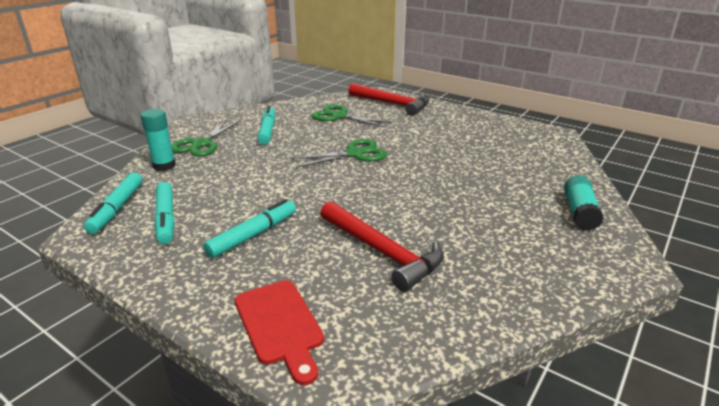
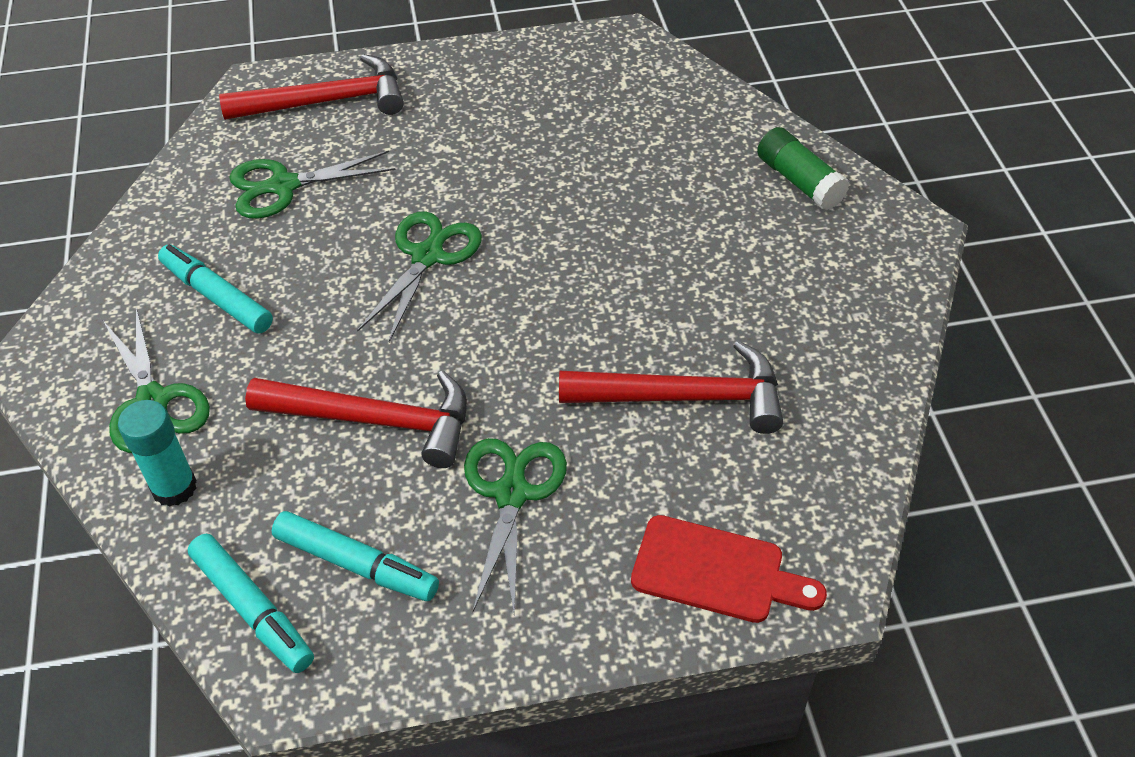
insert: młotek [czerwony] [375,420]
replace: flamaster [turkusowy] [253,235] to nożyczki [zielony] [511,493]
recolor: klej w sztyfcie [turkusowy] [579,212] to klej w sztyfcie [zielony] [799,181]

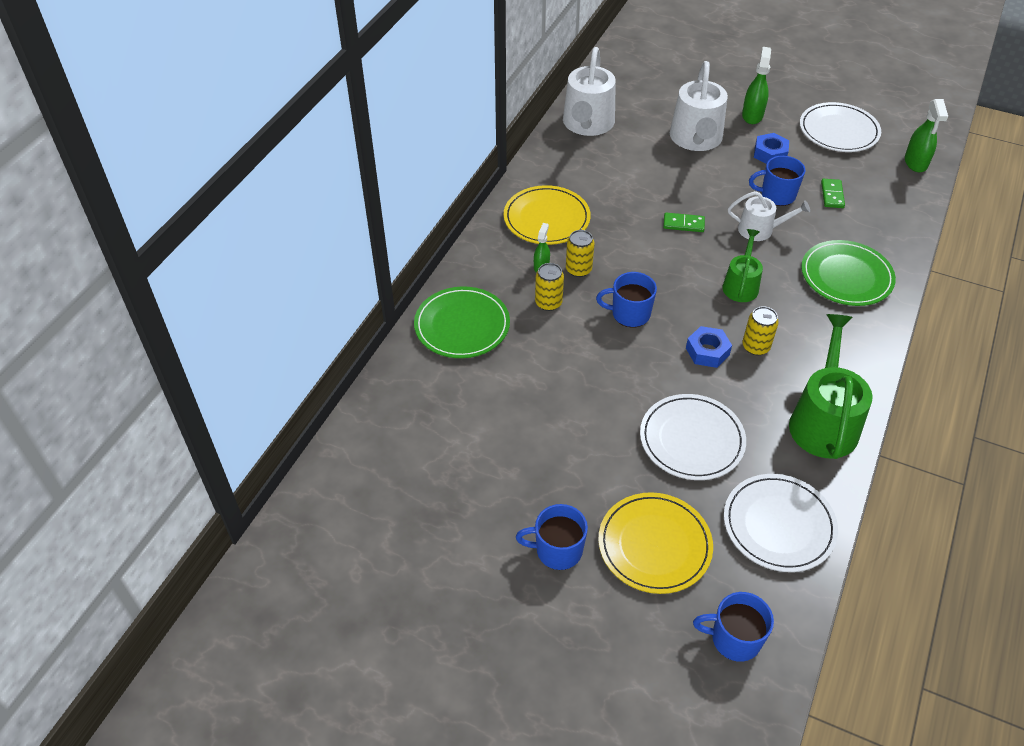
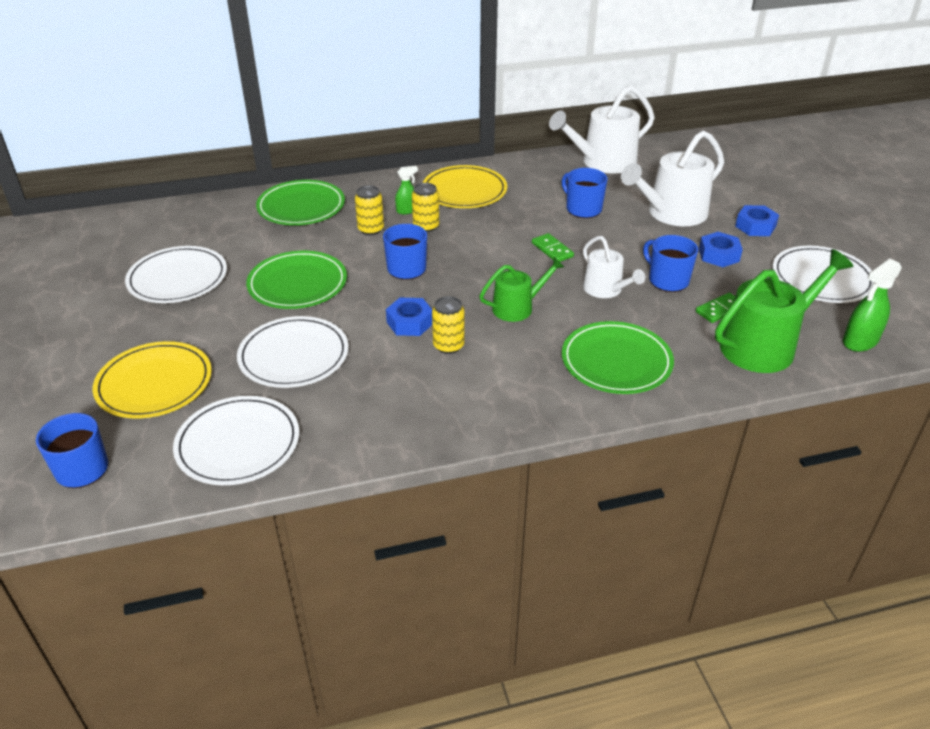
insert: talerz [biały] [178,278]; talerz [zielony] [297,284]
move: kubek [niebieski] [557,550] to [583,209]; konewka [zielony] [823,421] to [764,345]
replace: spryskiwacz [zielony] [752,115] to nakrętka [niebieski] [755,226]

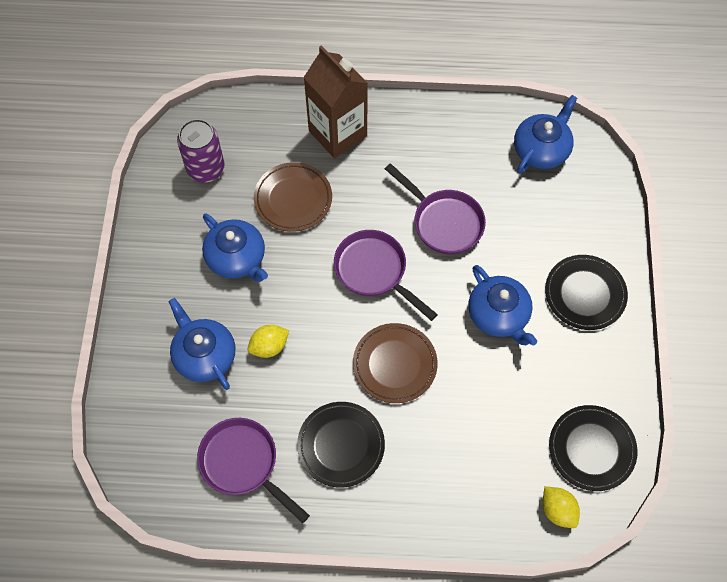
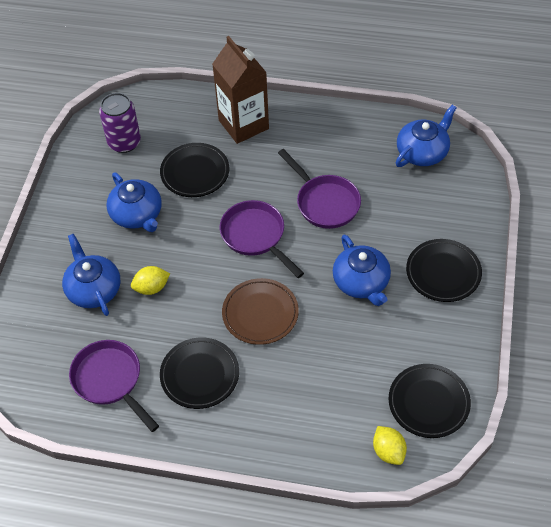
recolor: talerz [brązowy] [293,199] to talerz [czarny] [195,172]

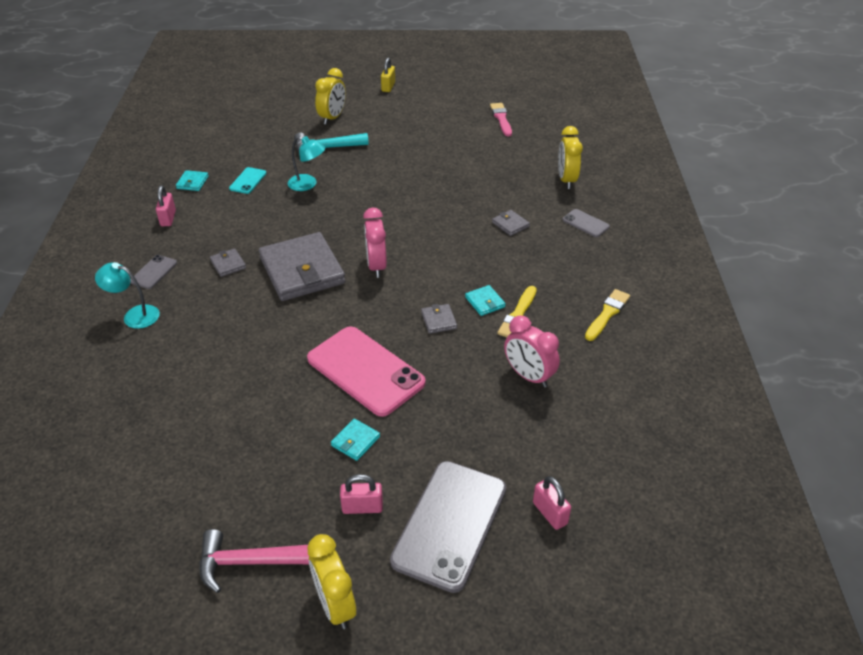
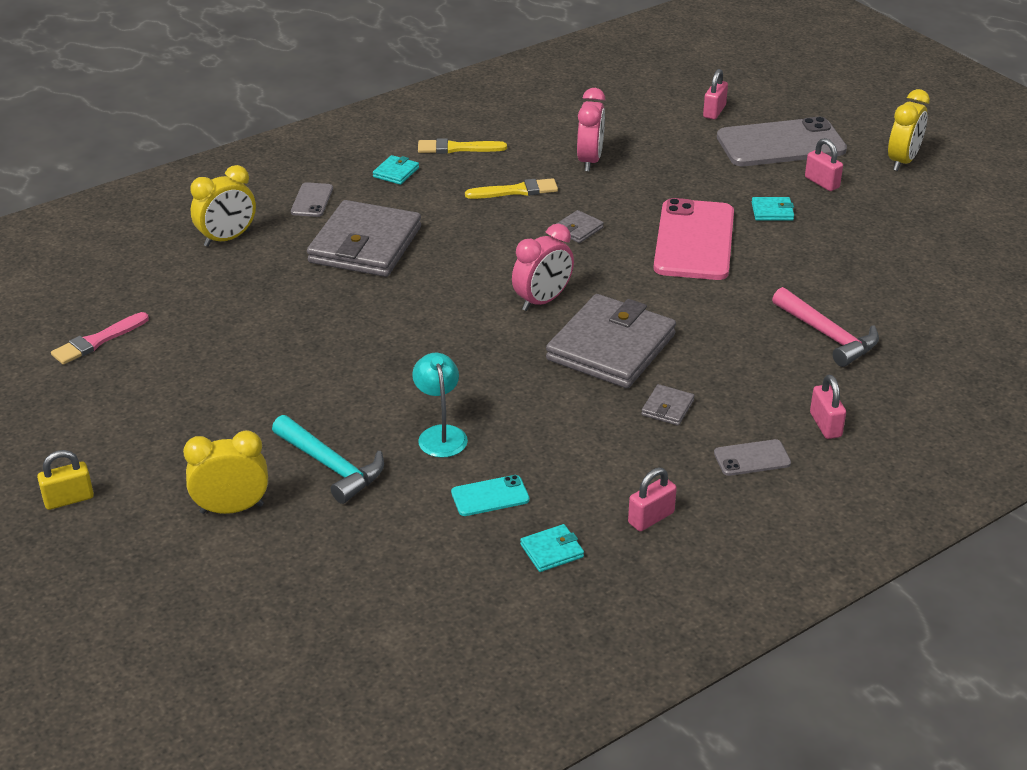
move: młotek [różowy] [251,562] to [828,336]; portfel [turkusowy] [485,302] to [396,172]
replace: lampka [turkusowy] [134,315] to kłódka [różowy] [825,425]
resize: portfel [szary] [510,224] = [365,245] x2.43

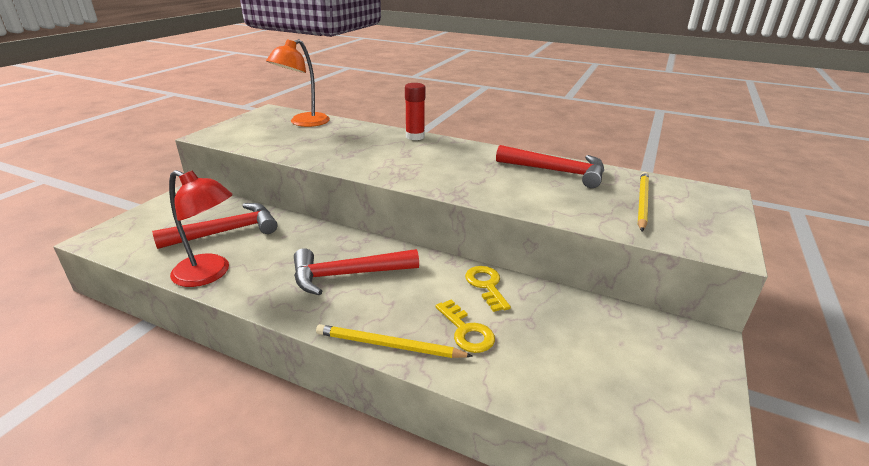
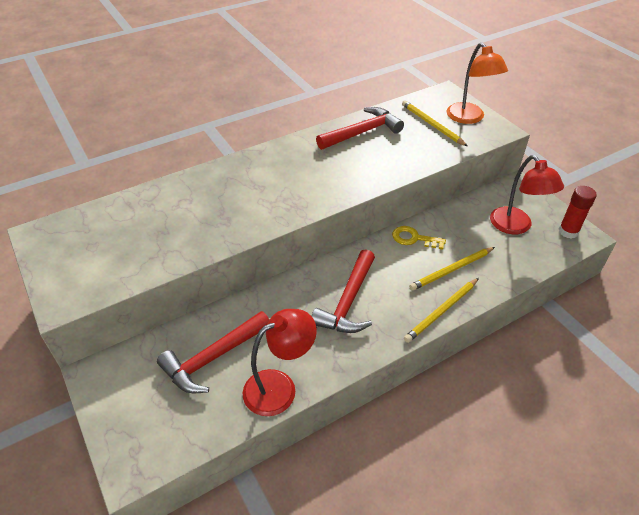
insert: lampka [czerwony] [515,226]
move: lampka [pomarańczowy] [303,123] to [469,118]; klej w sztyfcie [czerwony] [415,136] to [568,231]
replace: klucz [żółty] [466,331] to ołówek [żółty] [451,270]
rotate: młotek [czerwony] [227,231] = [213,358] 135 degrees counterclockwise

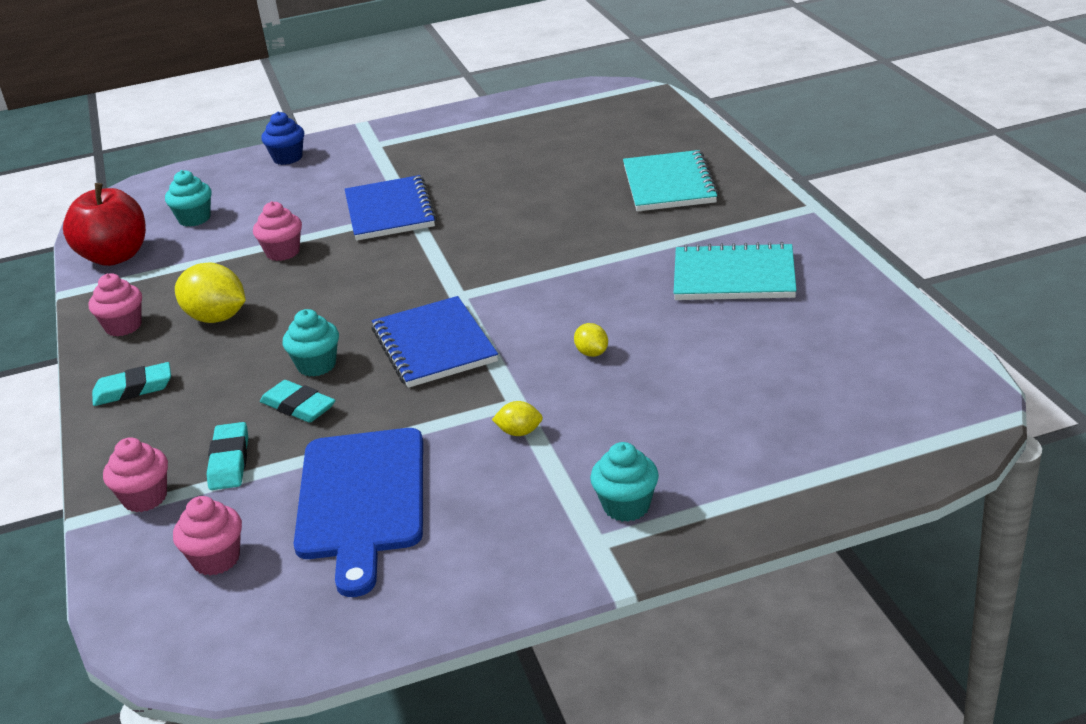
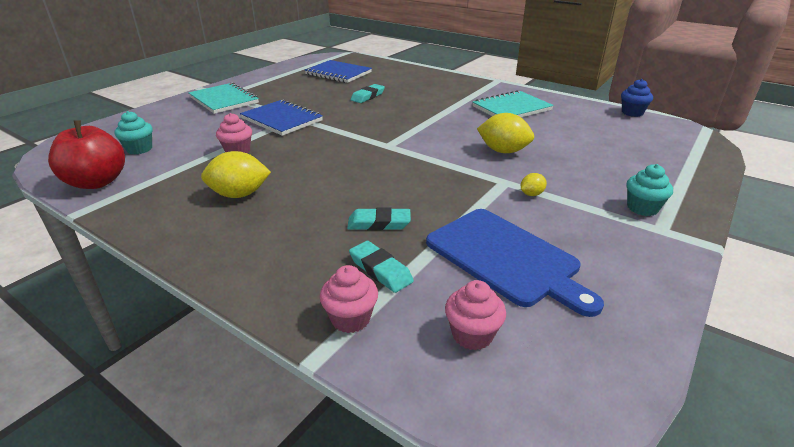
delete: muffinka [różowy] [123,326]; muffinka [turkusowy] [317,365]
move: gumka do mazania [turkusowy] [133,389] to [368,96]; muffinka [niebieski] [287,158] to [632,113]; zeszyt [niebieski] [433,345] to [338,73]; zeszyt [turkusowy] [669,184] to [224,100]
resize: cytryna [żółty] [592,353] = [503,151] x2.00

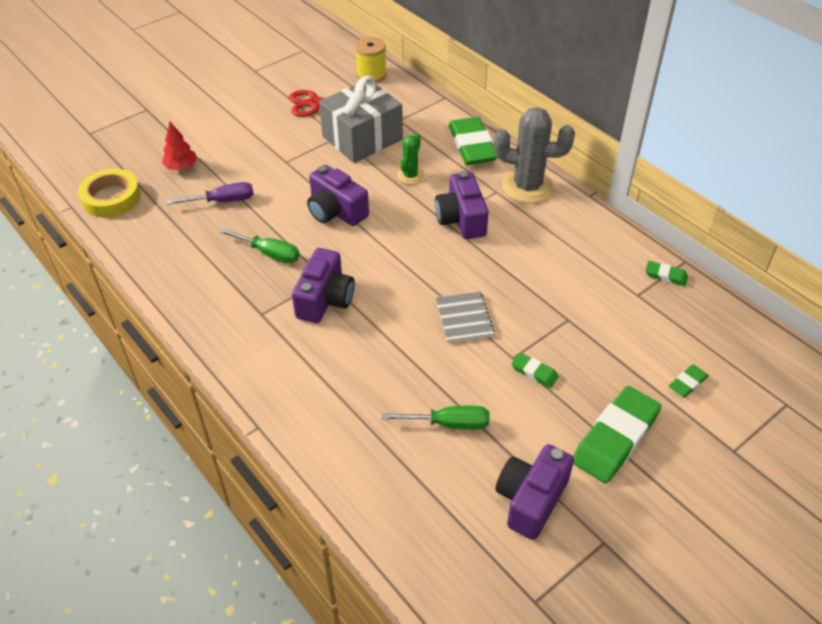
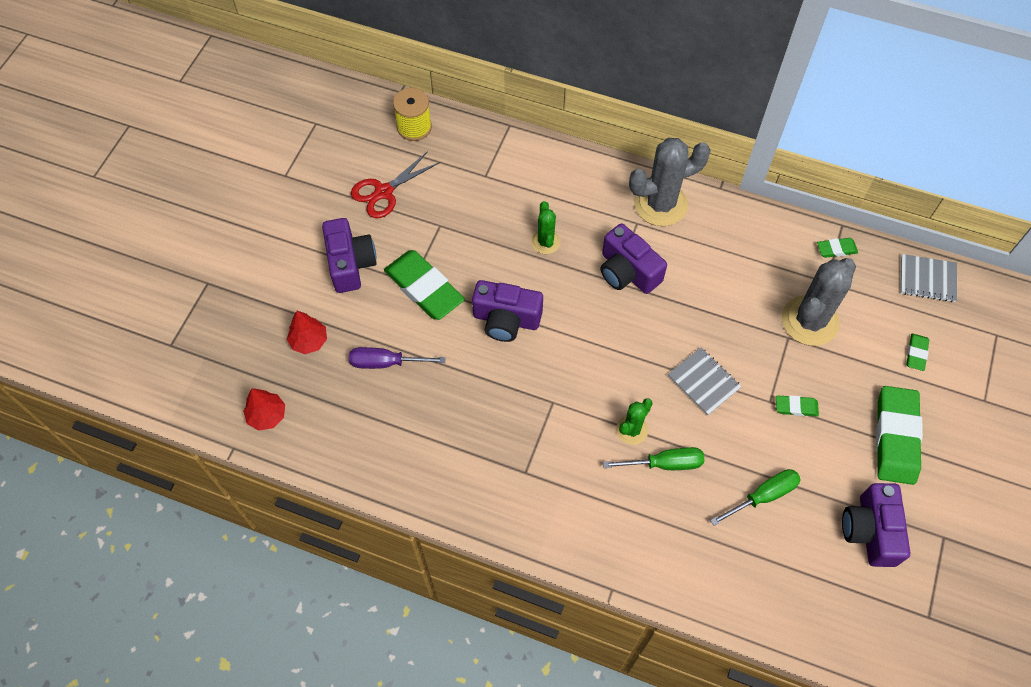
delete: prezent [szary] [362,138]
insert: kaktus [zielony] [632,430]; kaktus [szary] [810,321]; zeszyt [szary] [927,279]
move: śrubokręt [zielony] [268,253] to [664,464]; aparat fotograficzny [fioletowy] [325,299] to [350,264]; gumka do mazania [zielony] [472,146] to [424,288]
replace: taśma klejąca [żółty] [111,198] to drzewko [czerwony] [267,415]
rotate: śrubokręt [fioletowy] [222,201] = [386,363] 135 degrees counterclockwise

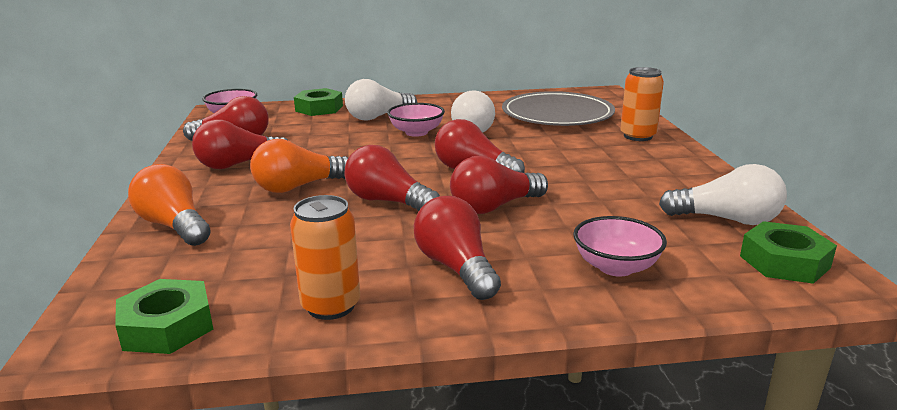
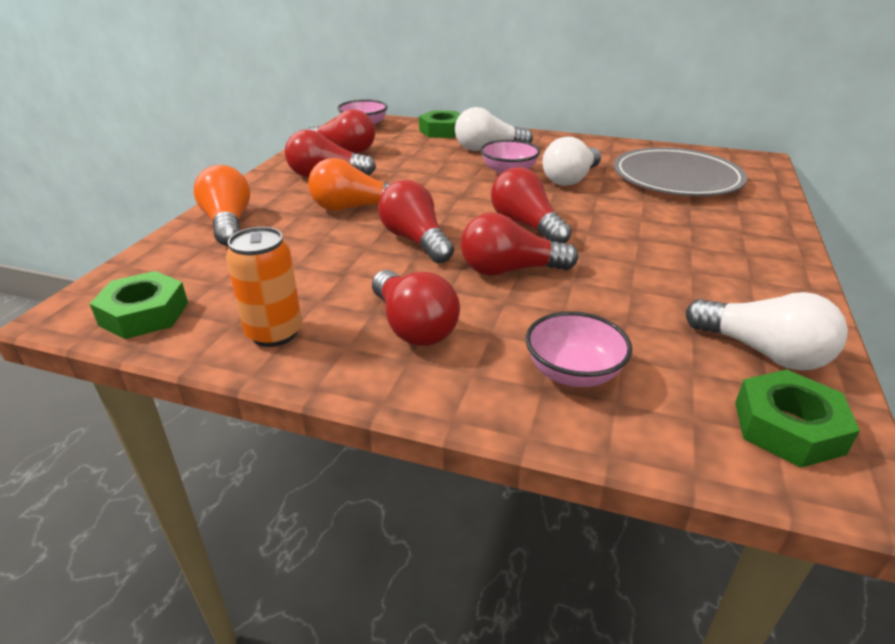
delete: puszka [pomarańczowy] [638,136]
rotate: żarówka [czerwony] [456,268] = [413,326] 150 degrees clockwise

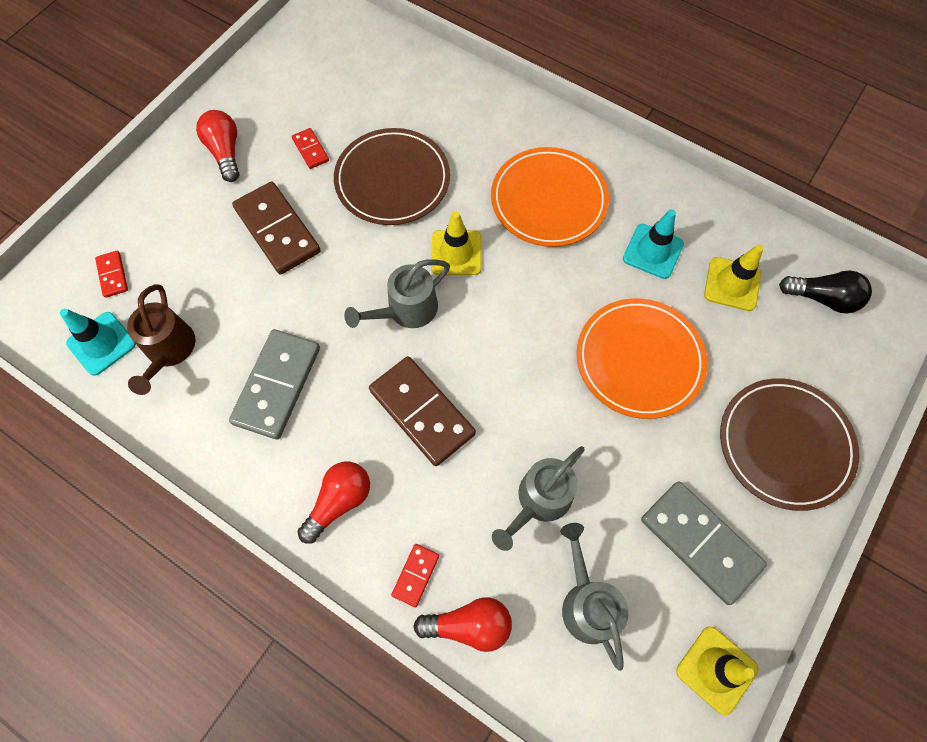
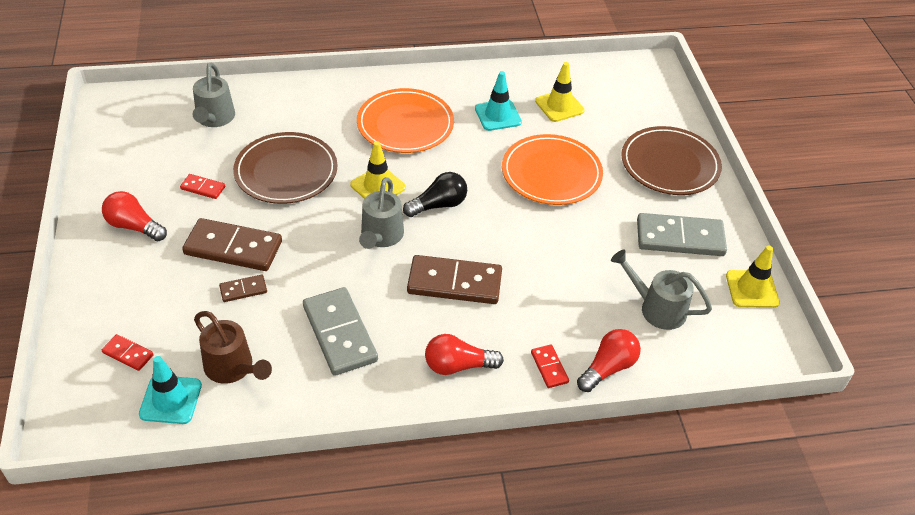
insert: kostka domina [brązowy] [243,290]
move: konewka [szary] [539,501] to [214,119]; żarówka [czarny] [822,298] to [438,205]
rotate: żarówka [czerwony] [339,502] = [458,365] 90 degrees counterclockwise

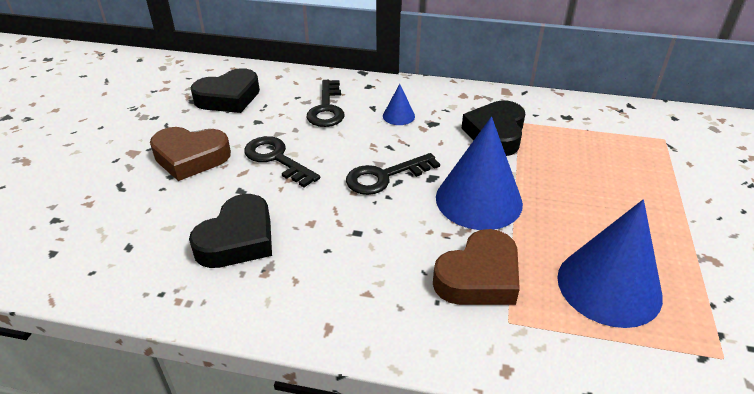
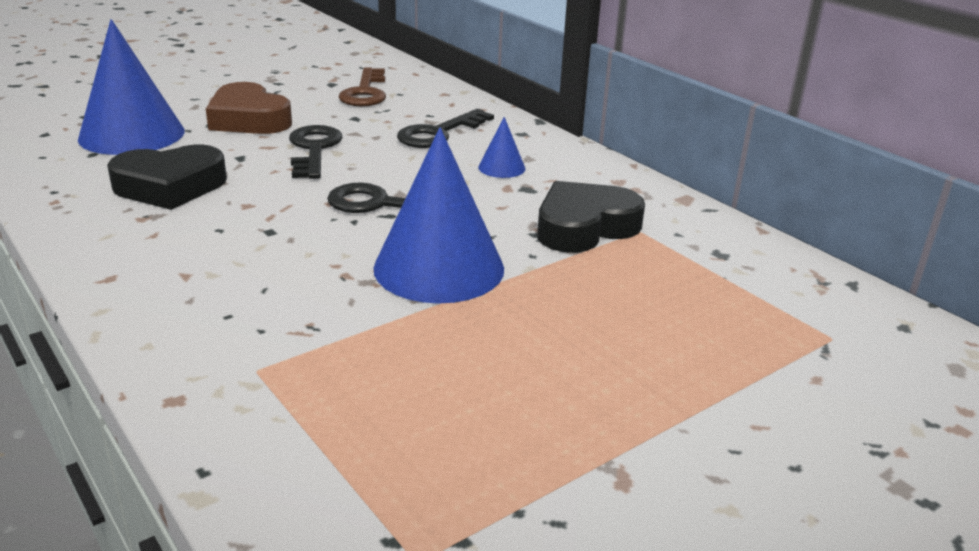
delete: serce [brązowy] [479,277]
move: stożek [niebieski] [609,286] to [132,134]
replace: serce [czarny] [228,98] to klucz [brązowy] [365,92]

